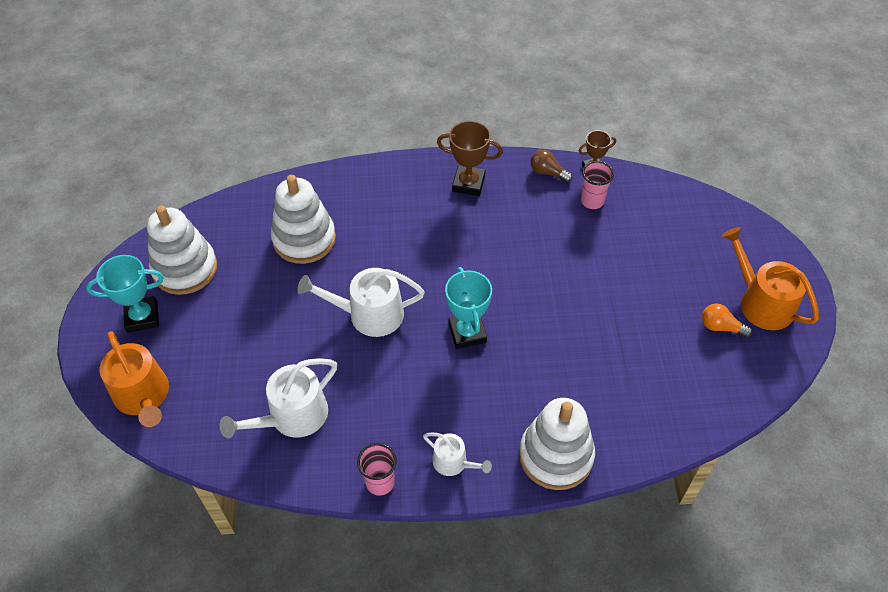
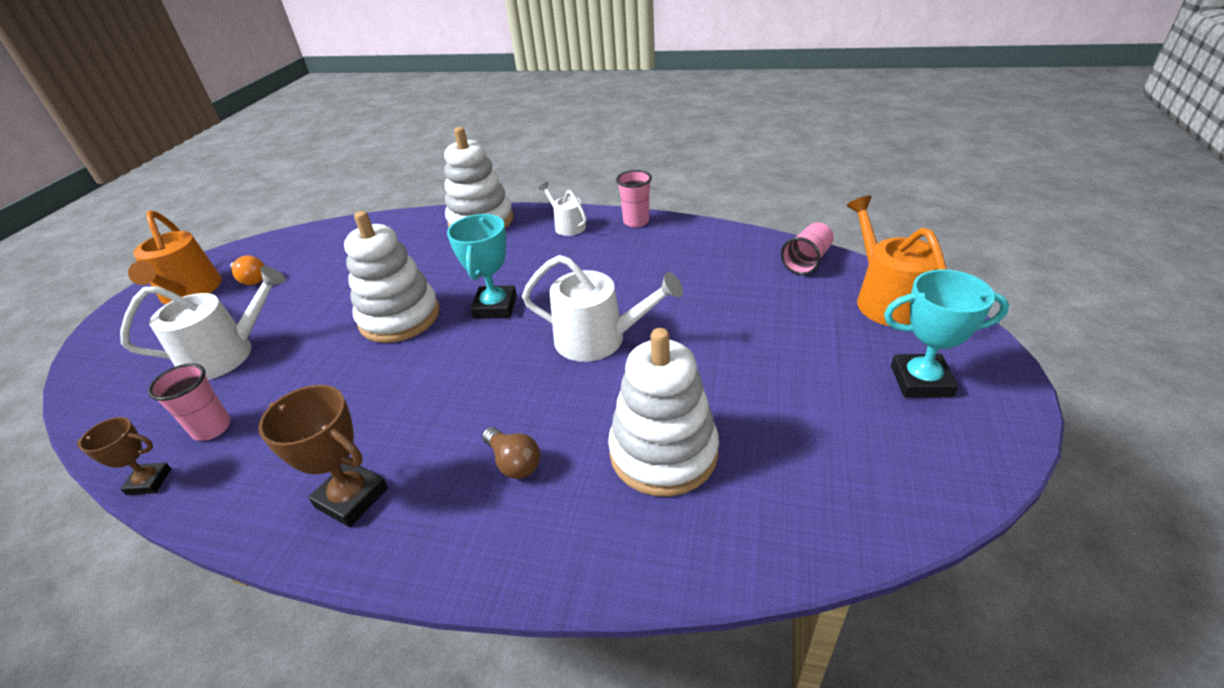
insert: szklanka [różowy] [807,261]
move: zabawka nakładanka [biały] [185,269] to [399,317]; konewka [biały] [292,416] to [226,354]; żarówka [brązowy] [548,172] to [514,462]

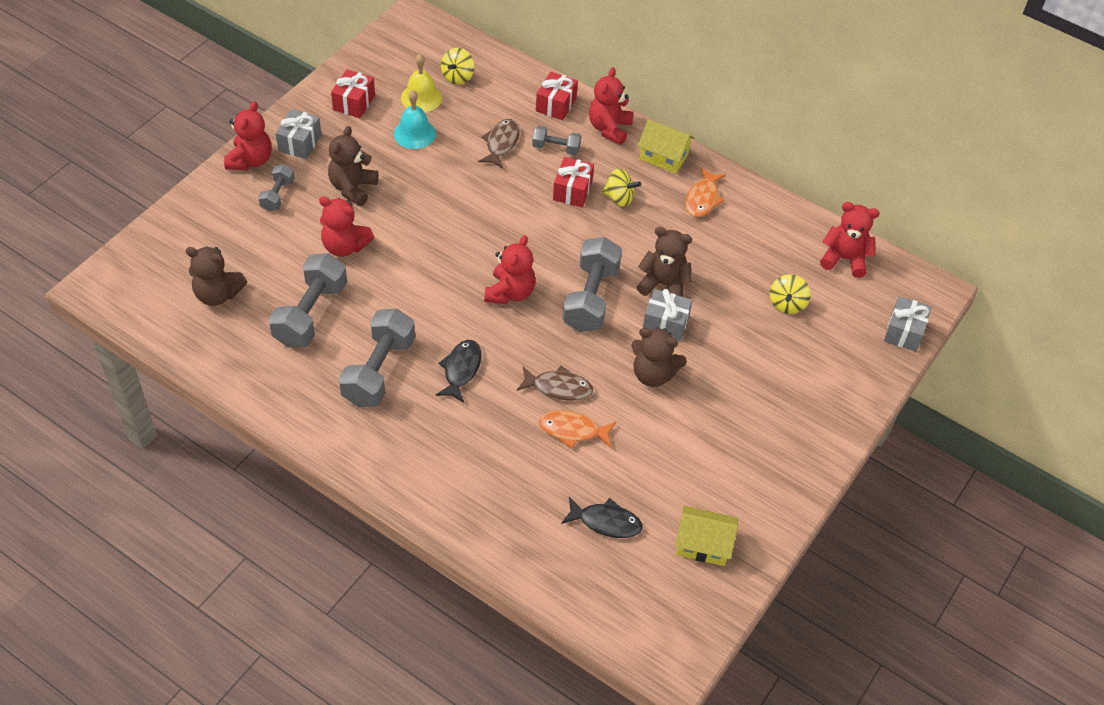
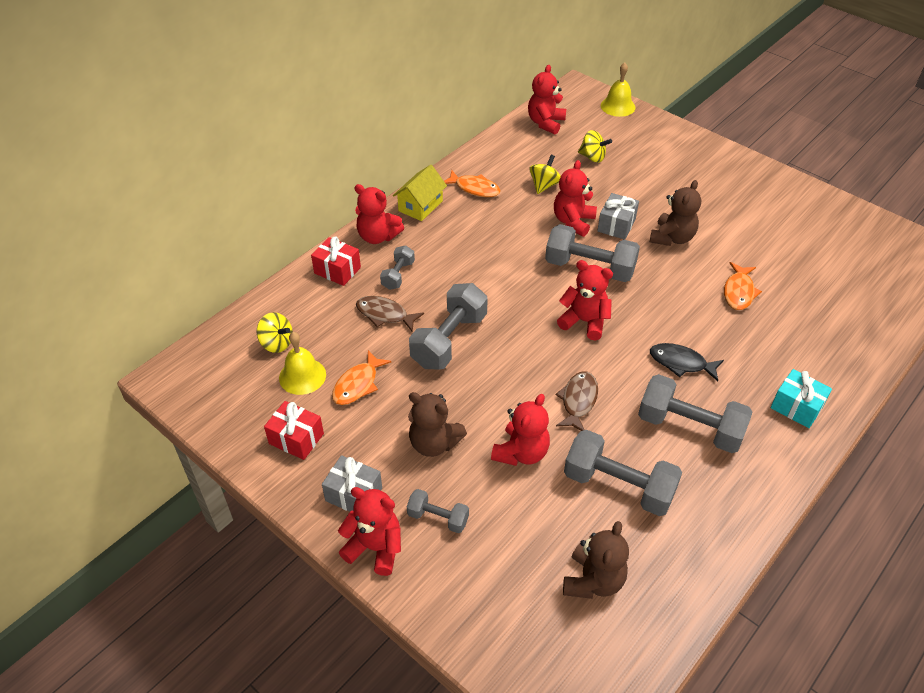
delete: prezent [czerwony] [572,191]; ryba [czarny] [606,522]; domek [żółty] [703,544]
insert: hantel [szary] [449,340]; prezent [turkusowy] [796,407]
move: ryba [brązowy] [558,387] to [578,401]; bączek [żółty] [619,198] to [544,185]
replace: dzwonek [turkusowy] [414,133] to ryba [pomarańczowy] [357,384]; prezent [szary] [904,332] to dzwonek [żółty] [618,106]
recolor: miś [brązowy] [663,284] to miś [czerwony] [573,222]

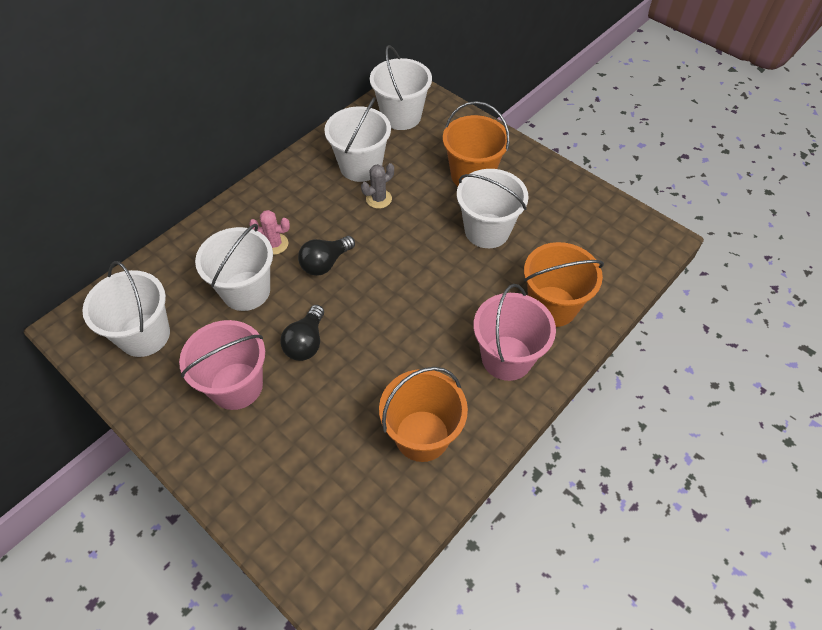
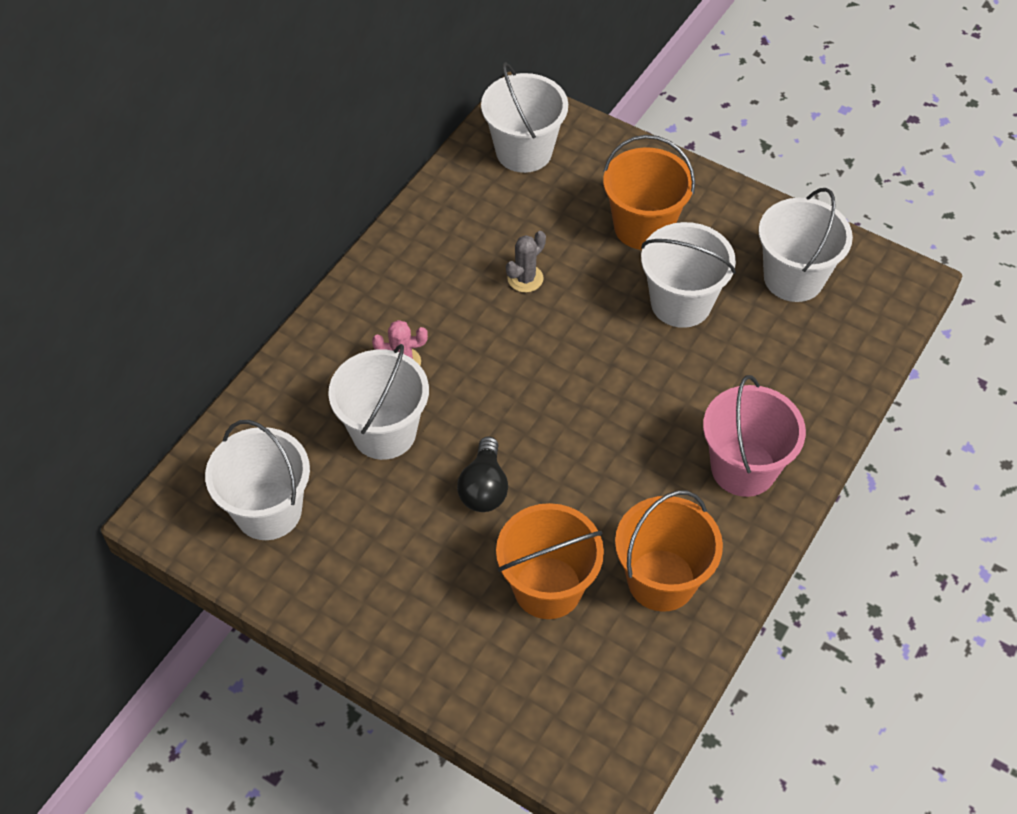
delete: wiadro [różowy] [236,386]; żarówka [czarny] [325,263]
move: wiadro [biały] [360,166] to [793,278]; wiadro [pomarańczowy] [552,306] to [547,587]

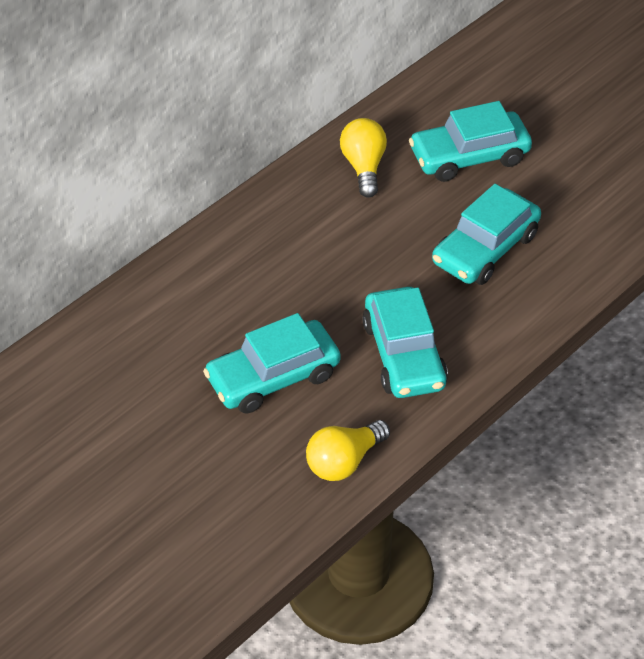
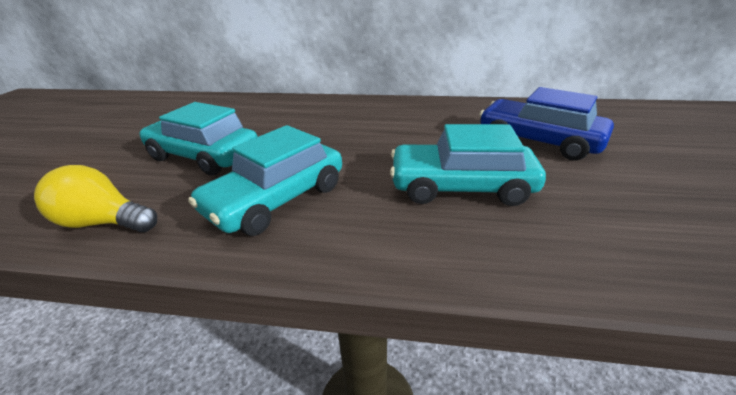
delete: żarówka [żółty] [364,167]
recolor: samochód [turkusowy] [469,156] to samochód [niebieski] [538,141]

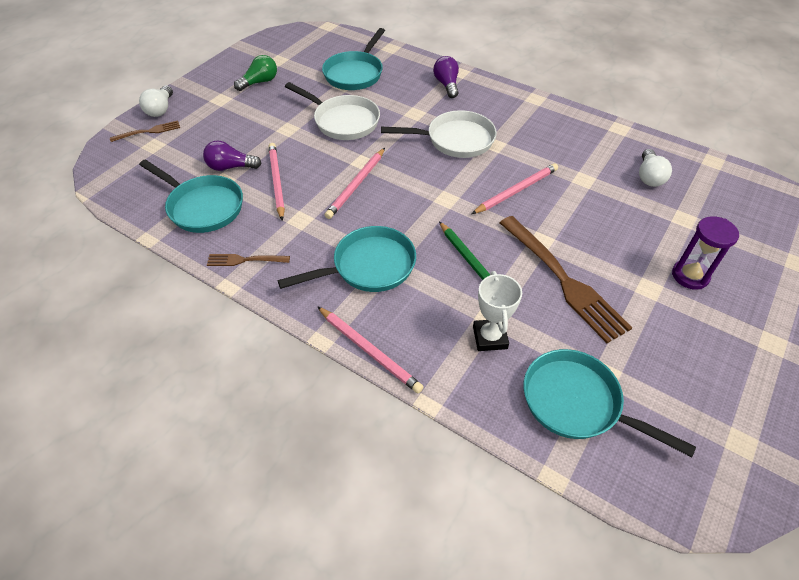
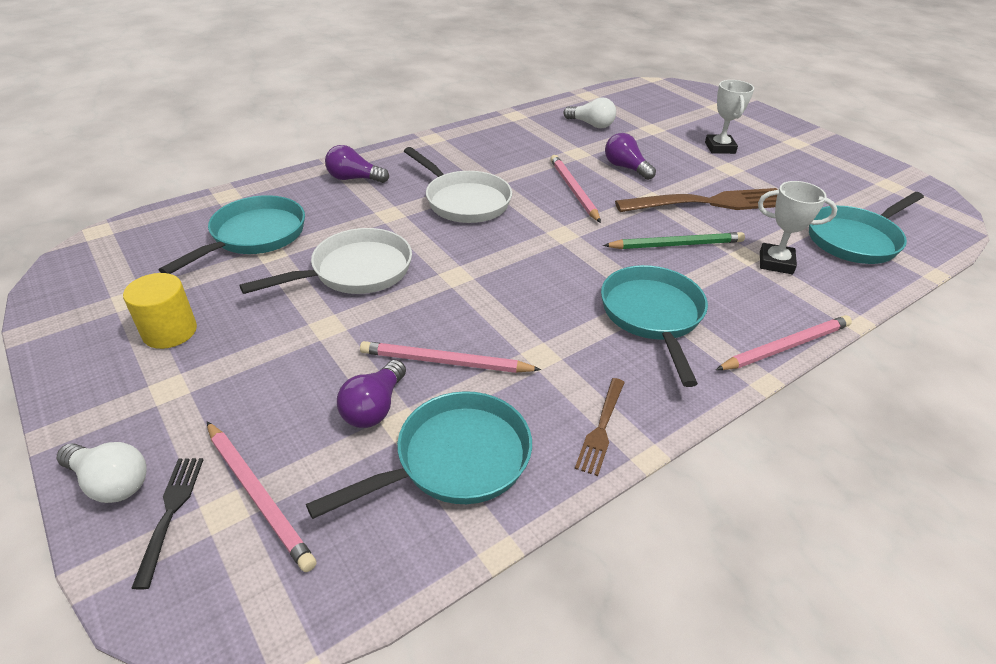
insert: żarówka [fioletowy] [626,168]
move: ołówek [różowy] [356,185] to [258,495]
replace: żarówka [zielony] [259,82] to walec [żółty] [170,331]; klepsydra [fioletowy] [690,276] to puchar [biały] [720,148]
recolor: widelec [brązowy] [149,131] to widelec [czarny] [171,512]
rotate: patelnia [turkusowy] [355,73] = [254,236] 105 degrees counterclockwise; patelnia [biały] [455,140] = [464,201] 120 degrees clockwise

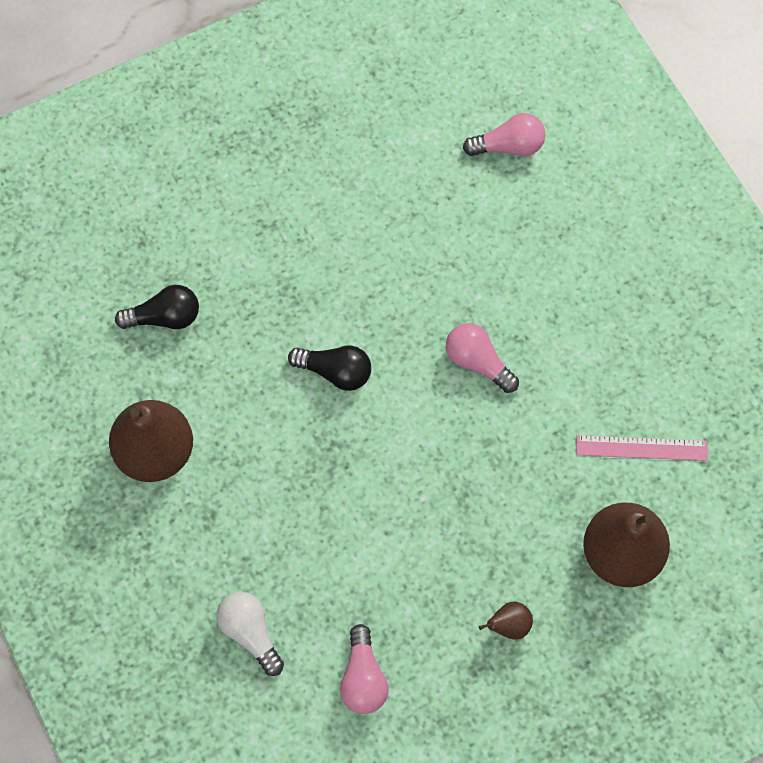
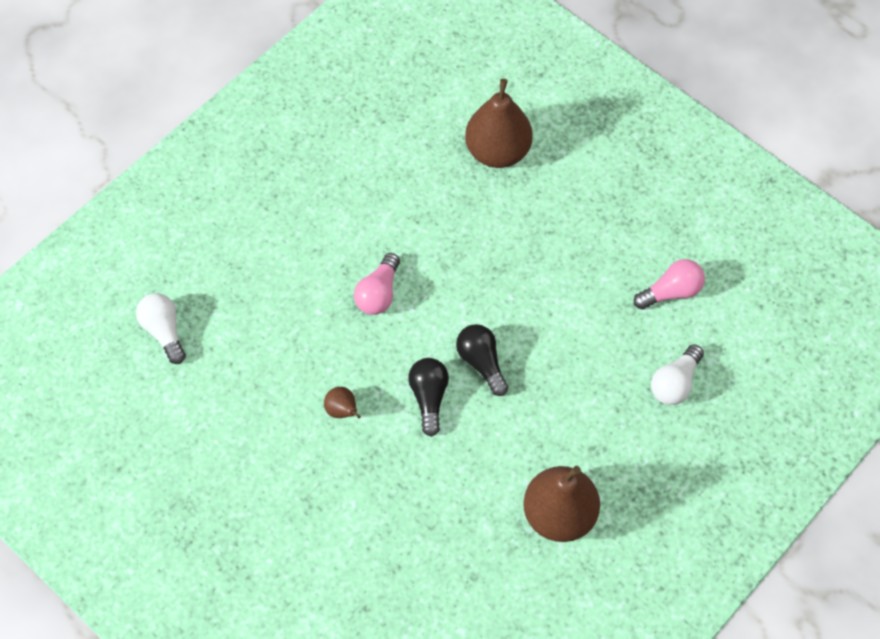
delete: linijka [różowy] [641,448]
move: żarówka [czarny] [165,317] to [481,362]; gruszka [brązowy] [509,626] to [342,411]
recolor: żarówka [różowy] [509,146] to żarówka [biały] [164,331]

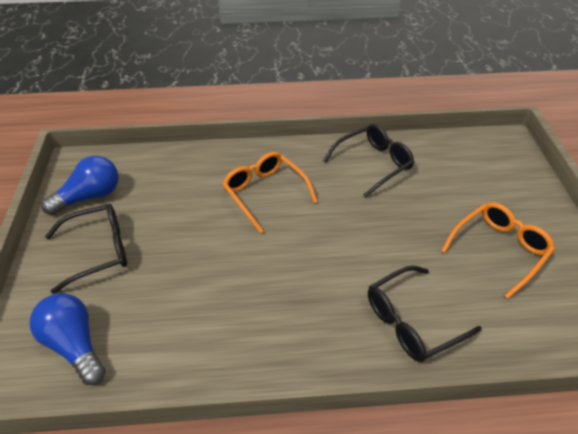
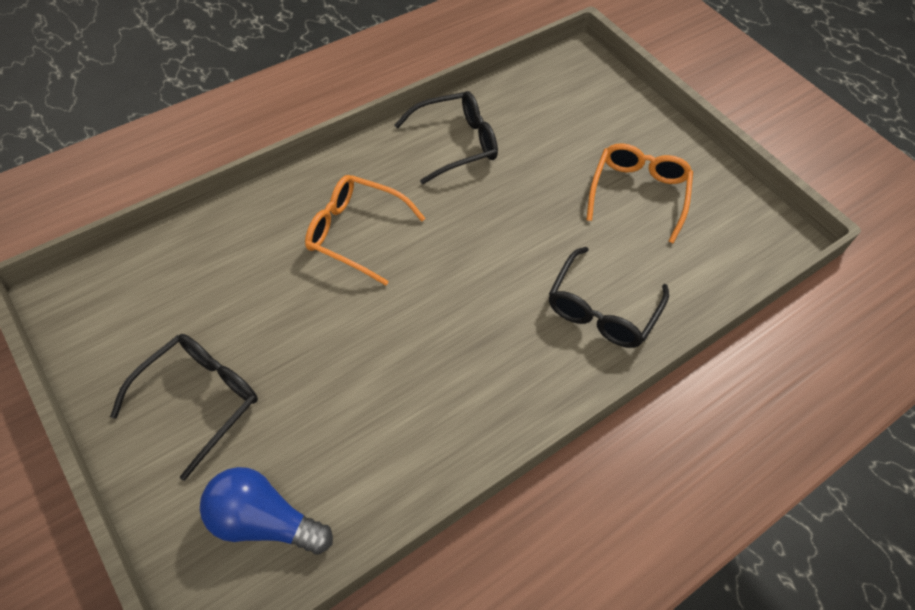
delete: żarówka [niebieski] [90,196]
rotate: okulary [czarny] [373,164] = [456,143] 45 degrees clockwise

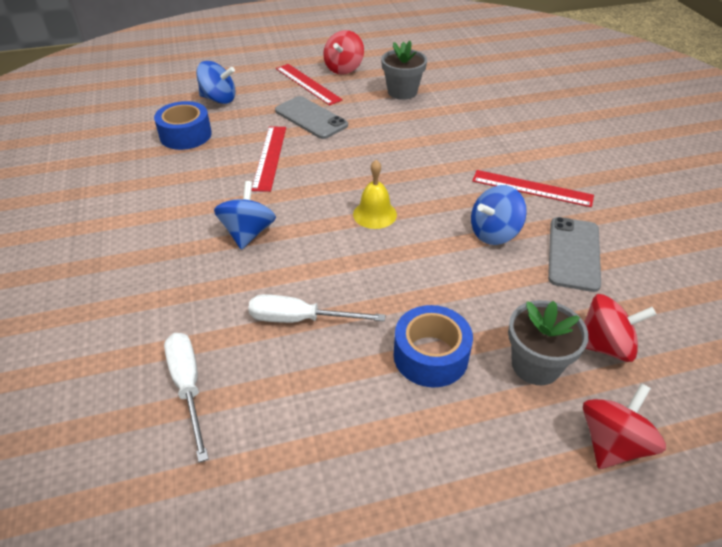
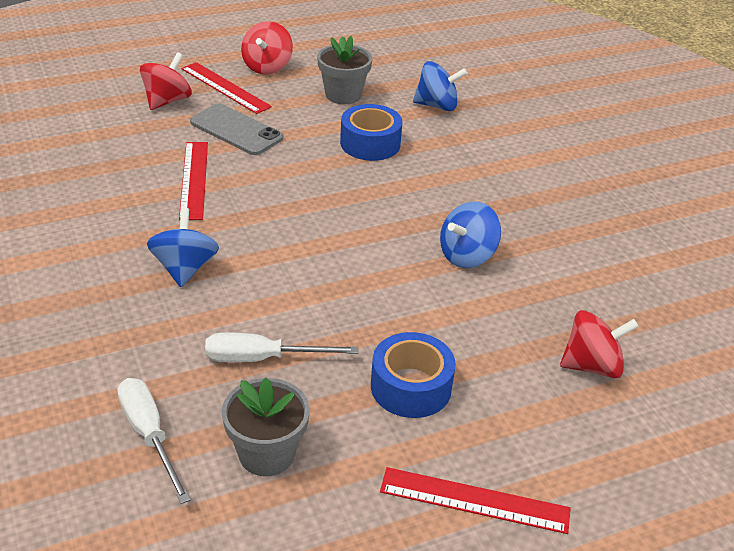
delete: dzwonek [żółty] [374,214]; telefon [szary] [573,253]
move: taśma klejąca [niebieski] [185,135] to [370,143]; bączek [niebieski] [219,99] to [437,105]; linijka [czerwony] [532,188] to [474,500]; doniczka [szary] [535,365] to [266,454]; bączek [czerwony] [612,443] to [167,101]

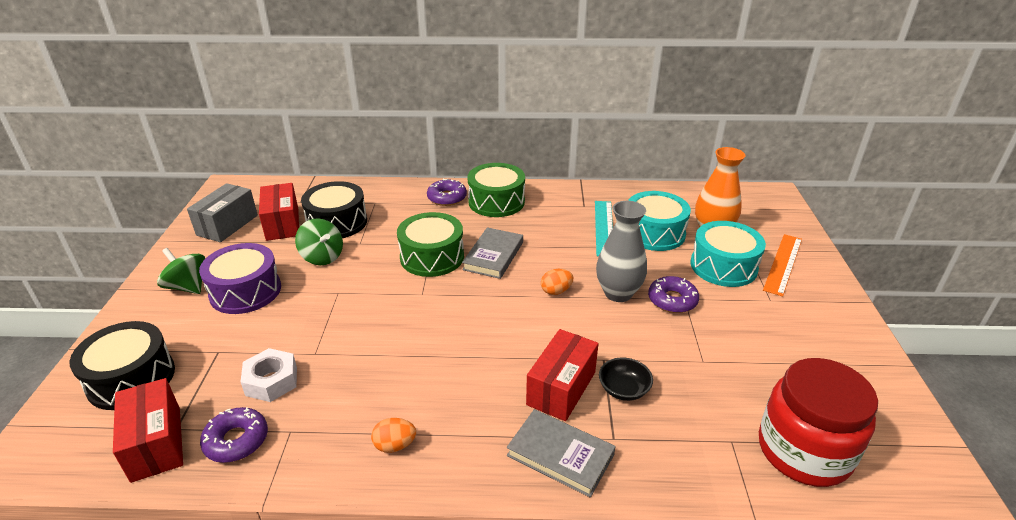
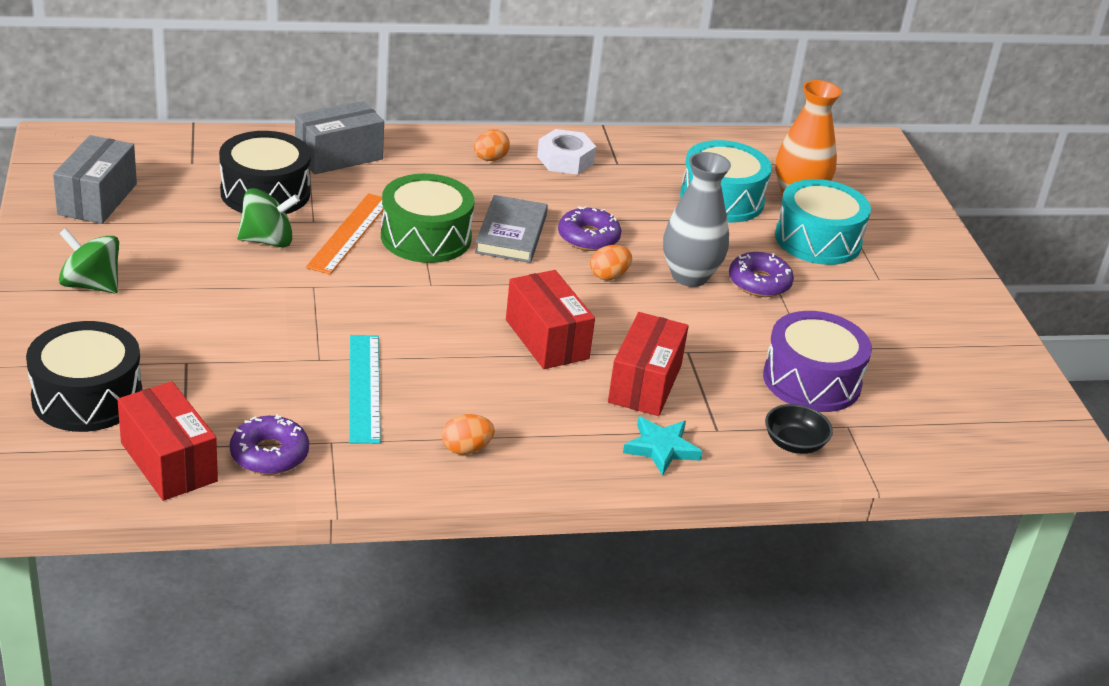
delete: słoik [czerwony] [804,451]
insert: pudełko [szary] [339,156]
move: bęben [fioletowy] [245,291] to [811,380]; nakrętka [biały] [271,381] to [565,160]; pudełko [czerwony] [282,224] to [547,339]; donut [fioletowy] [447,198] to [588,237]; linijka [turkusowy] [603,227] to [364,388]; miska [czarny] [623,389] to [794,443]; linijka [pomarańczowy] [783,263] to [349,233]
replace: bęben [zielony] [496,202] to jajko [pomarańczowy] [490,159]; książka [szary] [560,455] to gwiazda [turkusowy] [661,448]
rotate: bączek [zielony] [322,257] = [268,241] 45 degrees counterclockwise

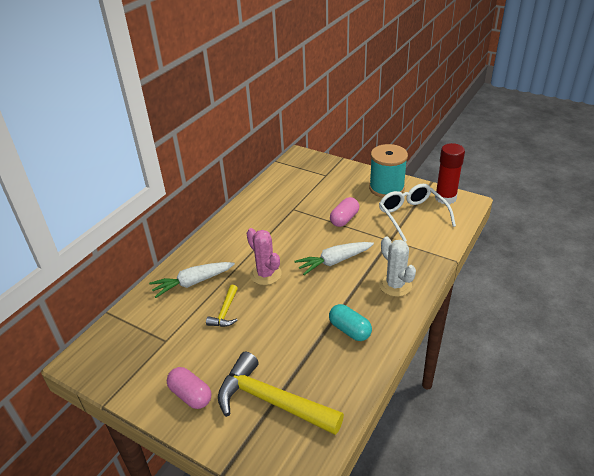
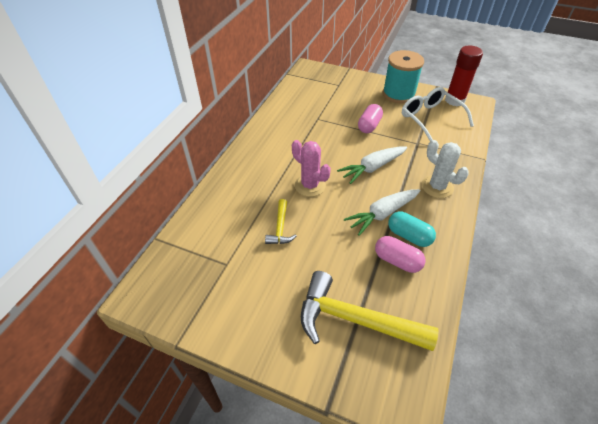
move: marchewka [biały] [193,283] to [382,214]; kapsułka [różowy] [190,395] to [397,261]

